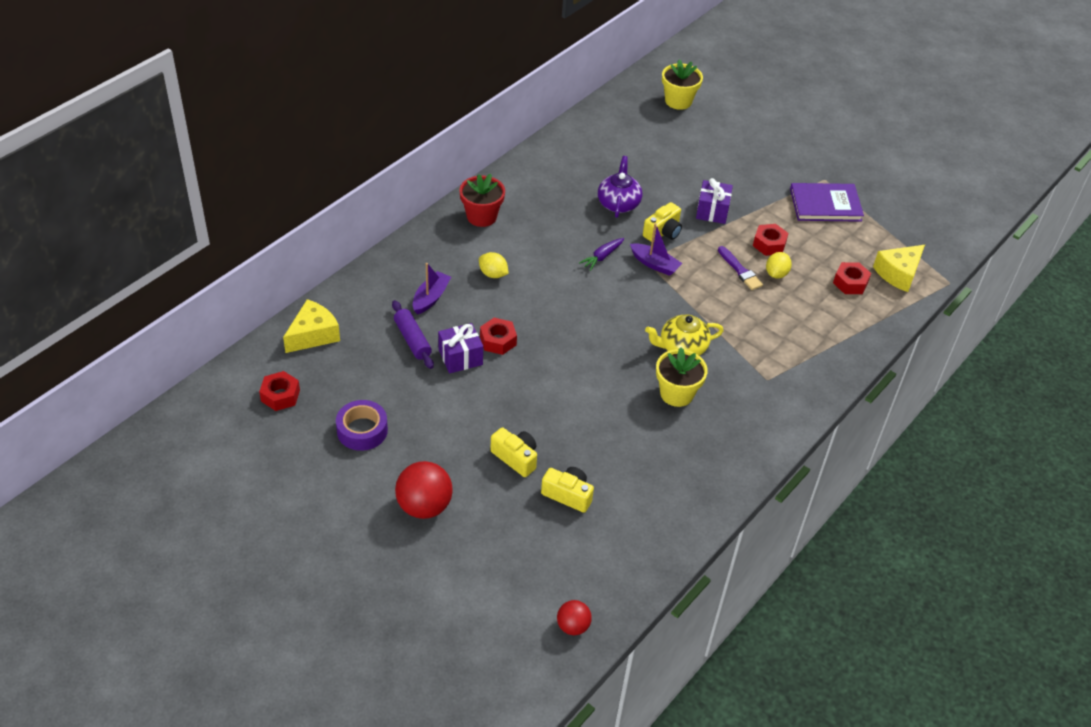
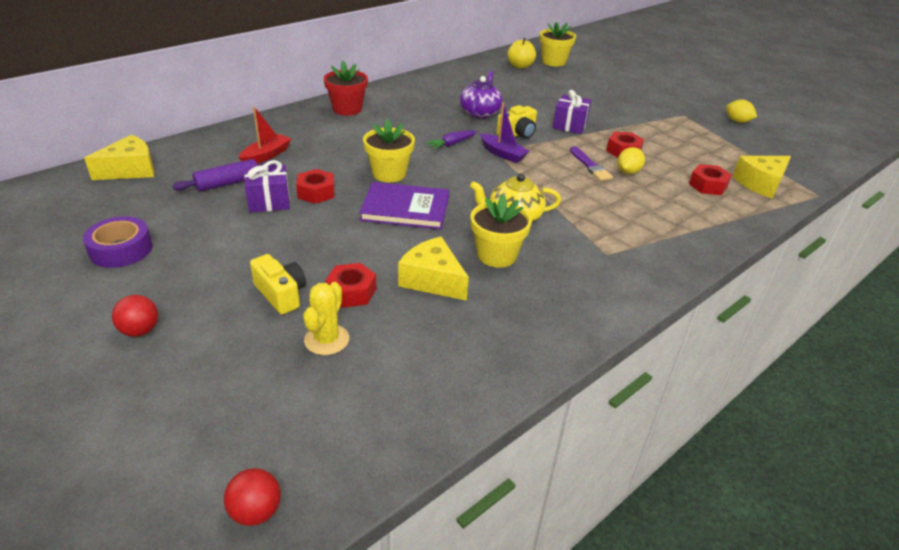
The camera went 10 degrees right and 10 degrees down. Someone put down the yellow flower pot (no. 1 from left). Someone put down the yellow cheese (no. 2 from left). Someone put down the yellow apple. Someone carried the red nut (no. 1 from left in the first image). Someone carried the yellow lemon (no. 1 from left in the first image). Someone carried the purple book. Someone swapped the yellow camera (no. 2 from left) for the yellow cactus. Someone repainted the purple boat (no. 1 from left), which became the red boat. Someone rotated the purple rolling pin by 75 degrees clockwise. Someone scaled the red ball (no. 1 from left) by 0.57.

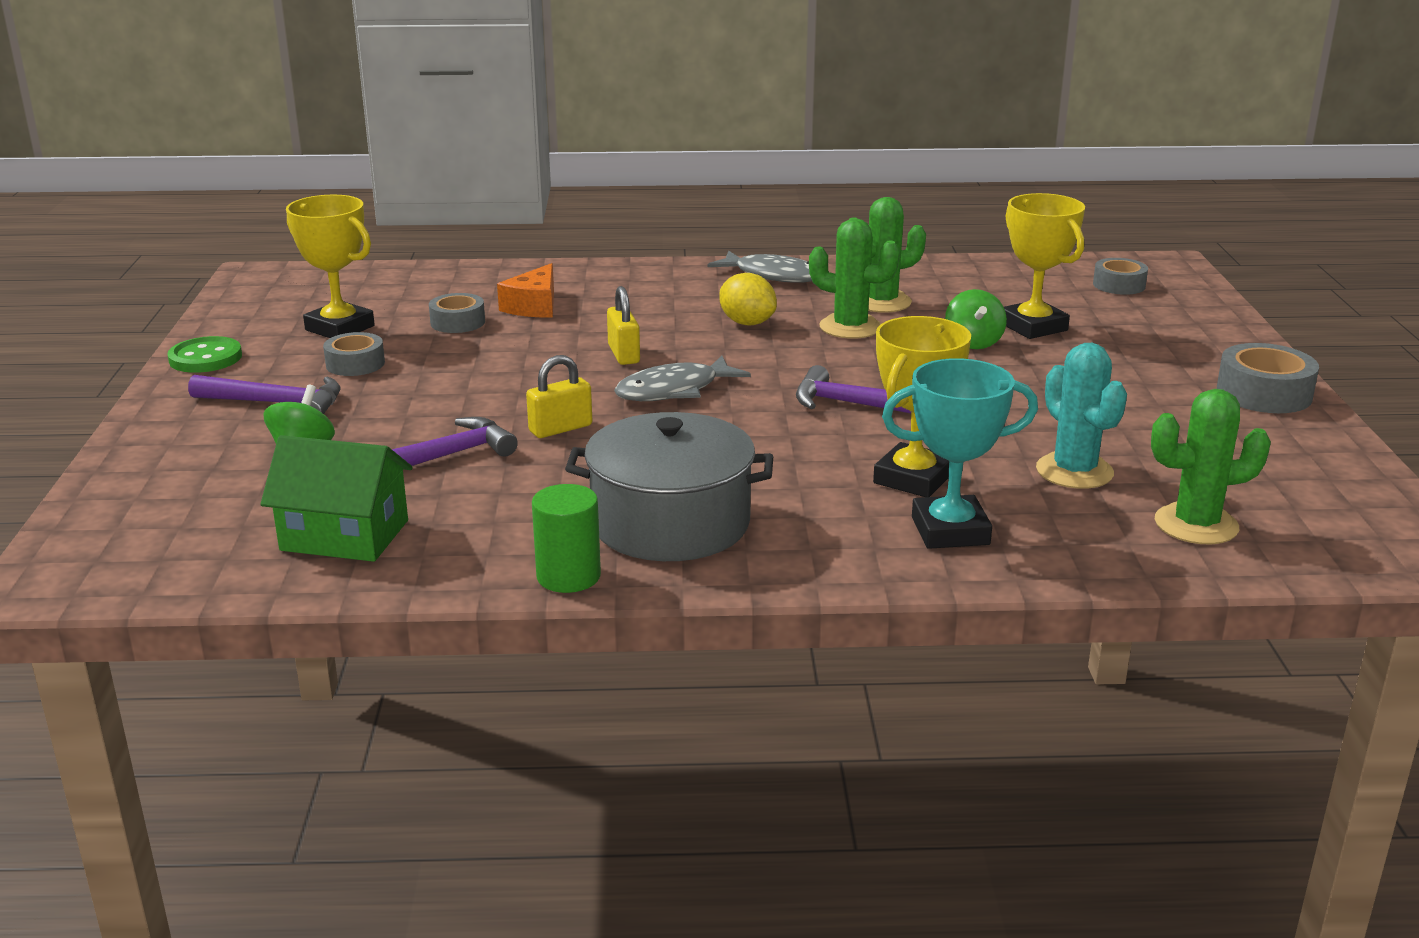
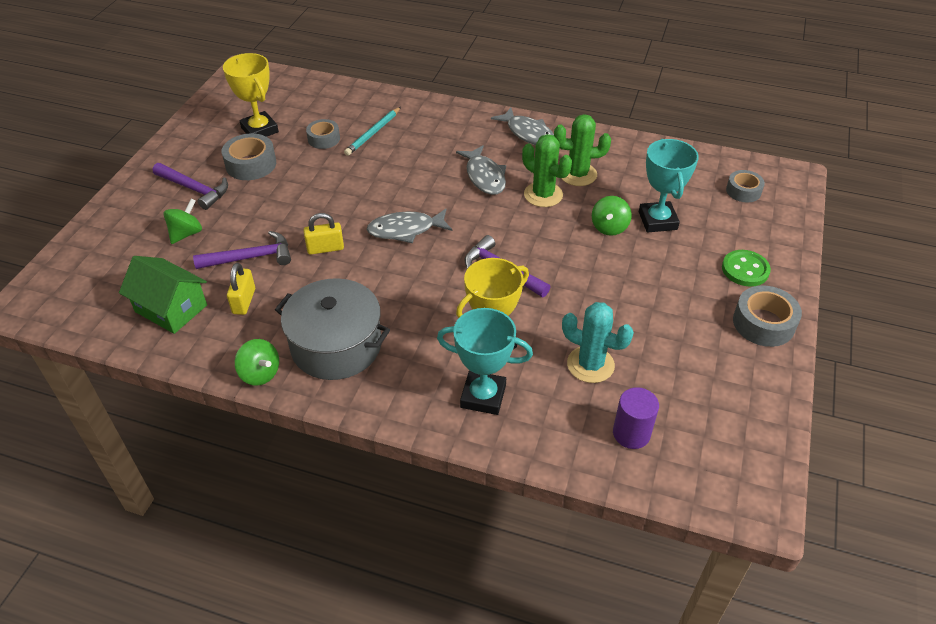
The camera went 20 degrees right and 20 degrees up. Someone carried the green button. Someone carried the yellow padlock (no. 2 from left in the first image). Someone swapped the orange cheese for the turquoise pencil. Someone swapped the green cylinder for the green spinning top (no. 2 from left). Someone swapped the yellow lemon for the grey fish (no. 2 from left). Someone swapped the green cactus (no. 3 from left) for the purple cylinder. Someone repainted the yellow trophy (no. 3 from left), which became the turquoise trophy (no. 2 from left). Someone rotated the turquoise cactus by 60 degrees counterclockwise. Someone scaled the grey tape (no. 1 from left) by 1.51.

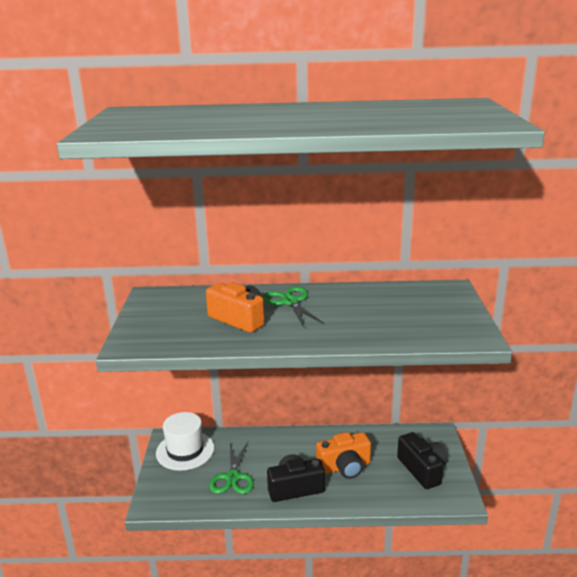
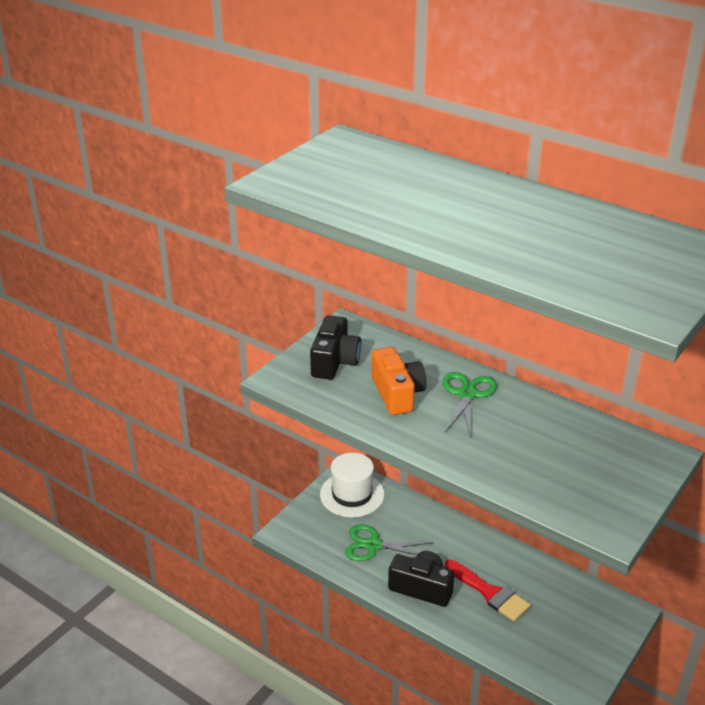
The camera went 35 degrees right and 10 degrees up. Someone carried the black camera (no. 2 from left in the first image). Someone swapped the orange camera (no. 2 from left) for the red brush. Someone rotated the green scissors (no. 1 from left) by 60 degrees clockwise.

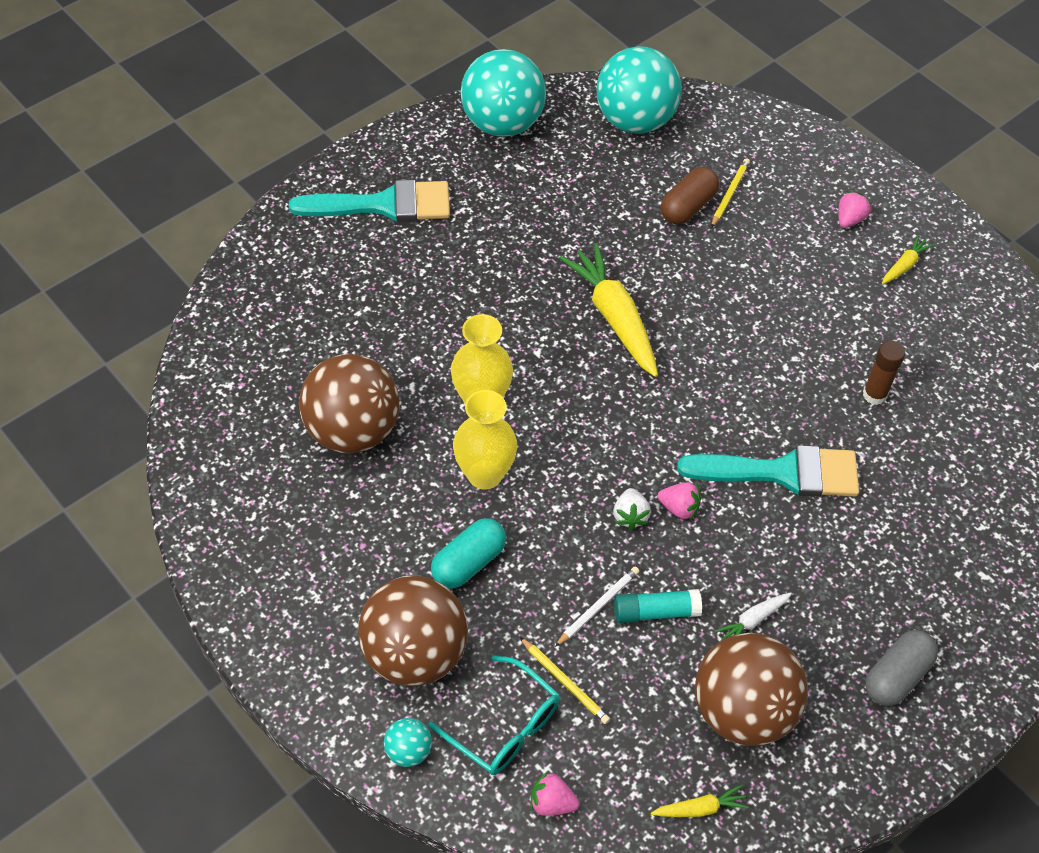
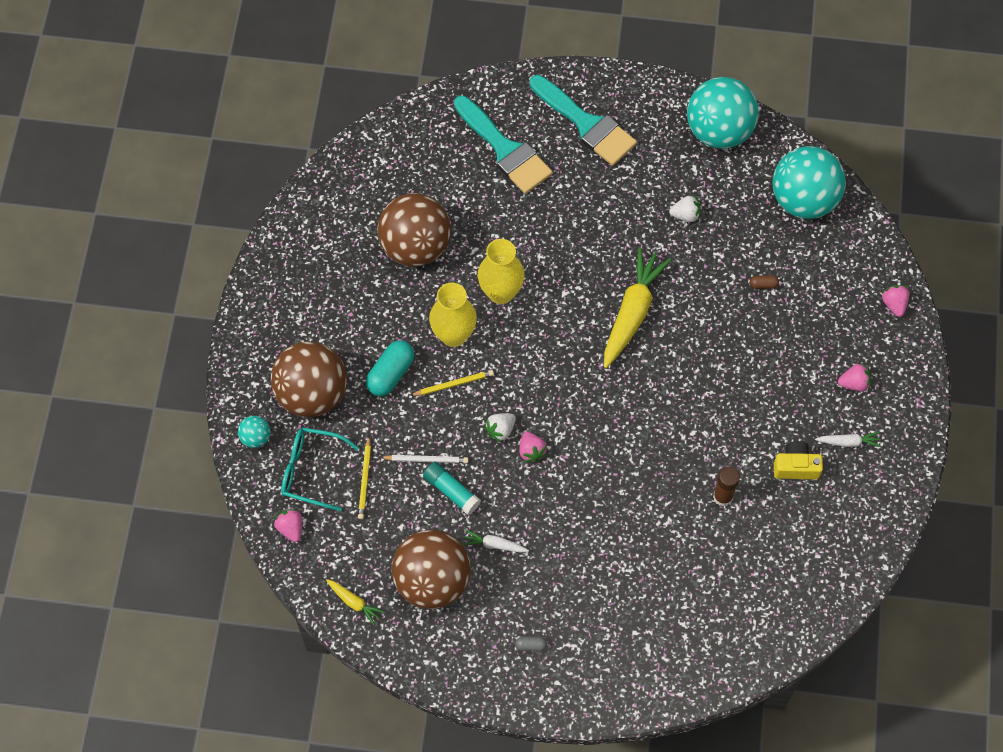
The camera went 50 degrees right and 10 degrees up. Someone put down the white strawberry (no. 2 from left). Someone put down the yellow camera. Someone put down the pink strawberry (no. 4 from left). Someone carried the turquoise brush (no. 2 from left in the first image). Someone carried the yellow pencil (no. 2 from left). Someone repainted the yellow carrot (no. 3 from left), which became the white carrot (no. 2 from left). Someone rotated the turquoise glasses by 105 degrees clockwise. Someone rotated the turquoise capsule by 60 degrees counterclockwise. Someone scaled the brown capsule by 0.47. Someone scaled the grey capsule by 0.47.

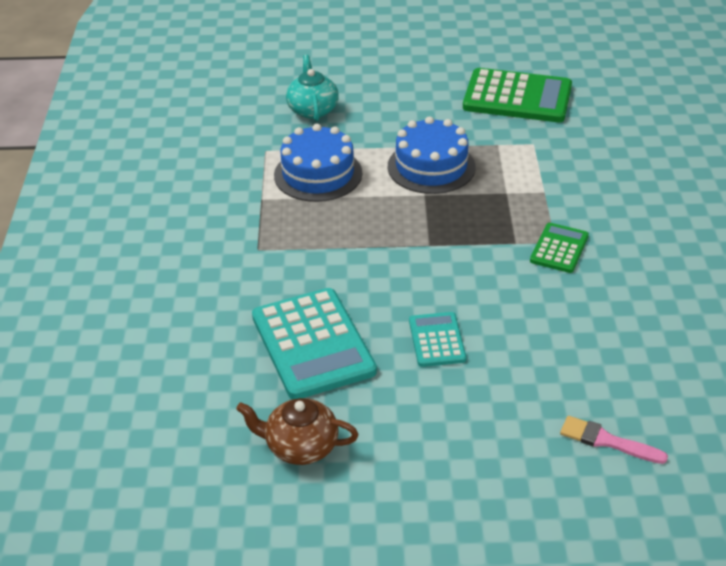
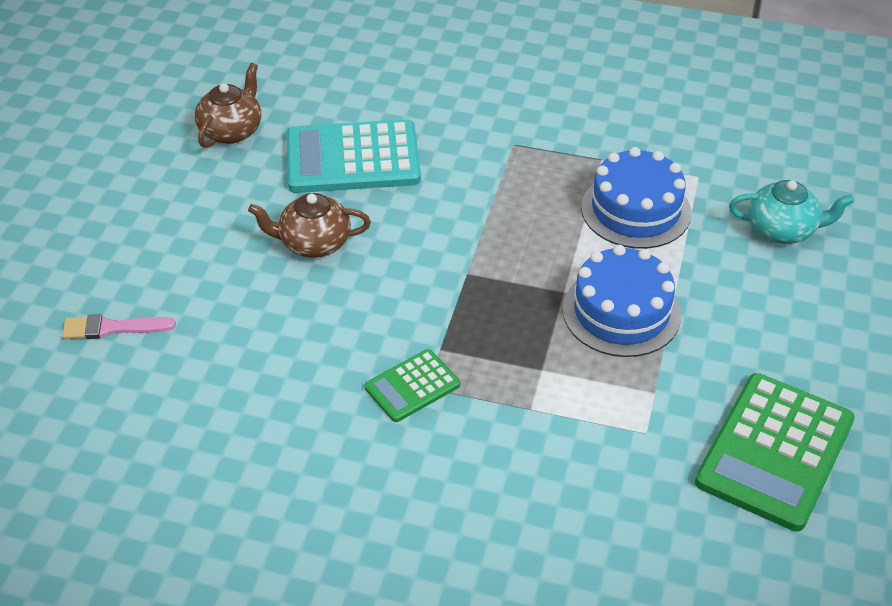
The camera went 105 degrees right and 5 degrees up. Someone swapped the turquoise calculator (no. 2 from left) for the brown teapot (no. 2 from left). Someone rotated the green calculator (no. 2 from left in the first image) by 105 degrees clockwise. Someone rotated the pink brush by 135 degrees counterclockwise.

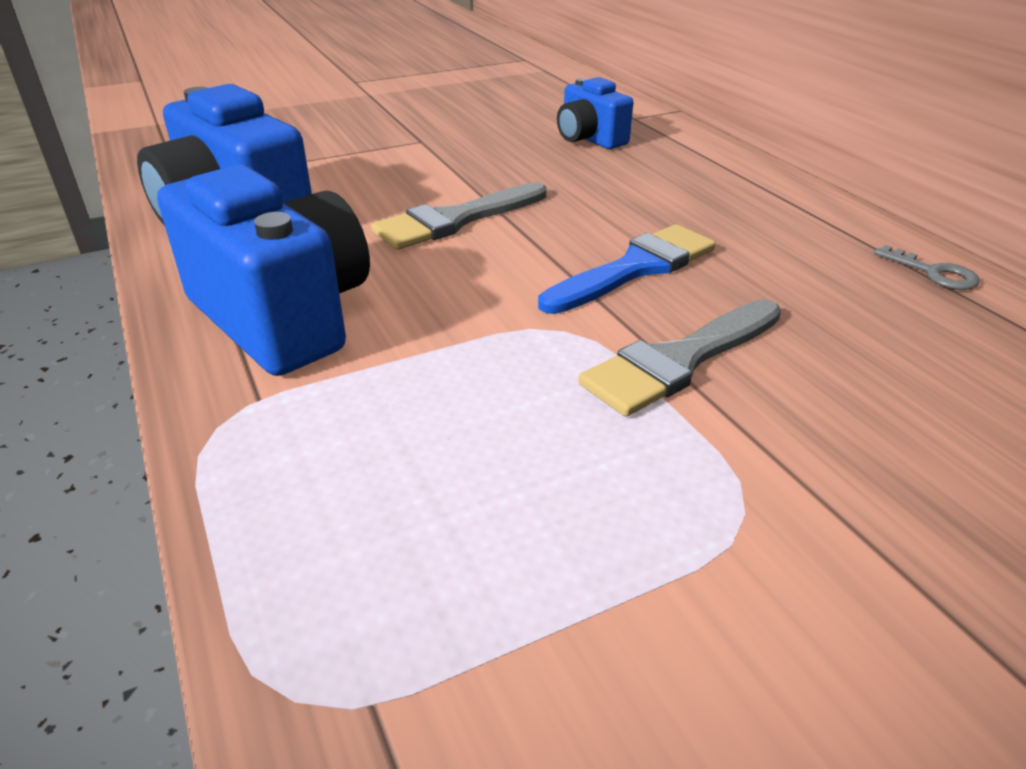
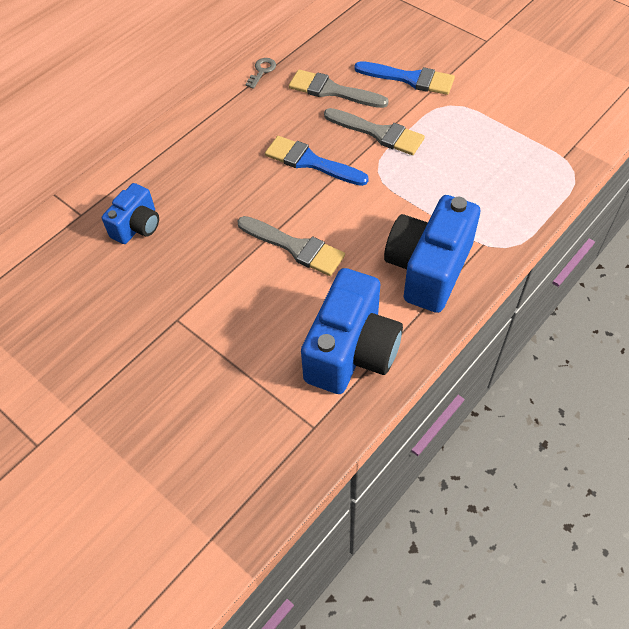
The camera went 110 degrees left and 20 degrees up. Someone put down the grey brush (no. 2 from left). Someone put down the blue brush (no. 2 from left).

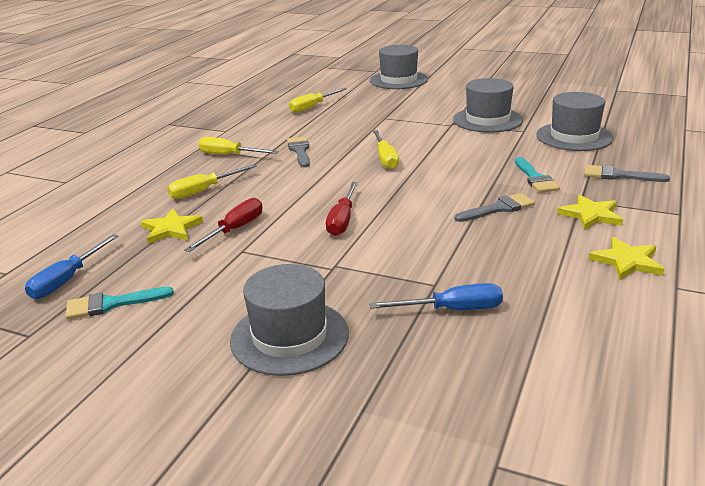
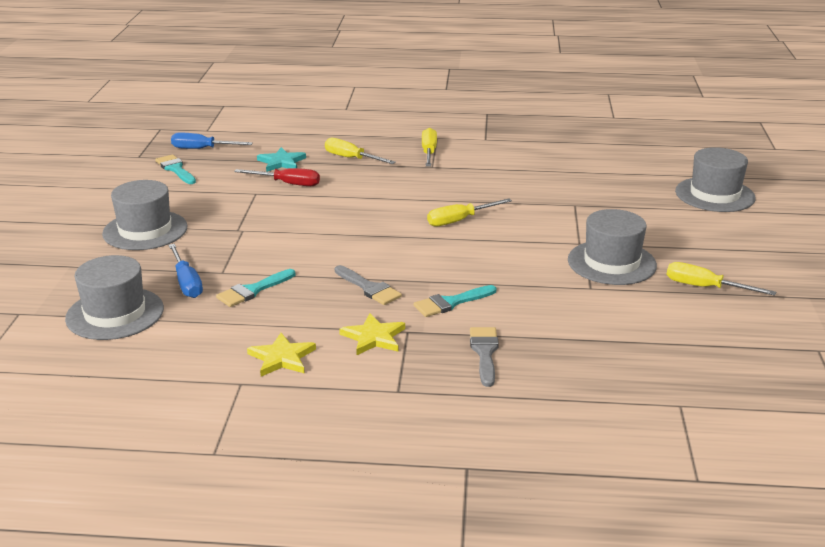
The camera went 70 degrees right and 0 degrees up. Someone took away the grey brush (no. 1 from left). Someone took away the red screwdriver (no. 2 from left). Someone put down the turquoise brush (no. 2 from left). Someone carried the yellow screwdriver (no. 3 from left in the first image). Someone carried the grey hat (no. 4 from left in the first image). Someone repainted the yellow star (no. 1 from left), which became the turquoise star.

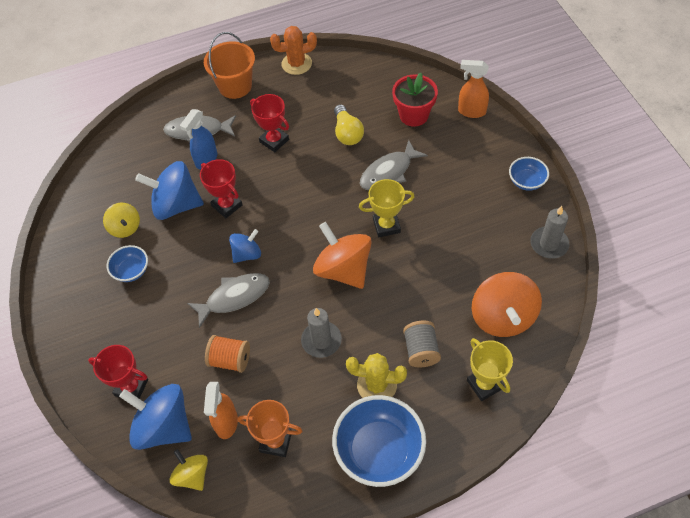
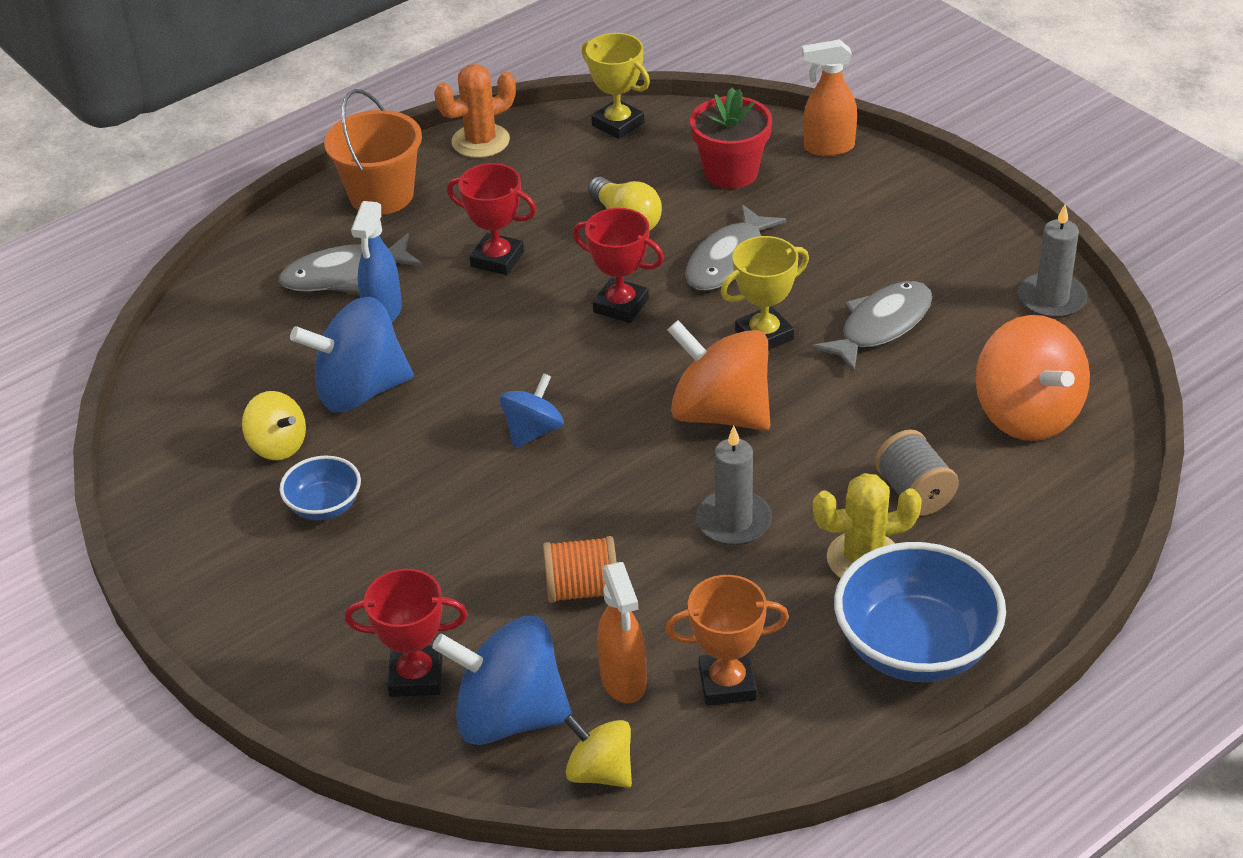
The camera went 20 degrees left and 15 degrees down. Someone took away the blue bowl (no. 3 from left). Someone carried the grey fish (no. 2 from left in the first image). Someone carried the red trophy (no. 2 from left in the first image). Someone carried the yellow trophy (no. 2 from left in the first image).

